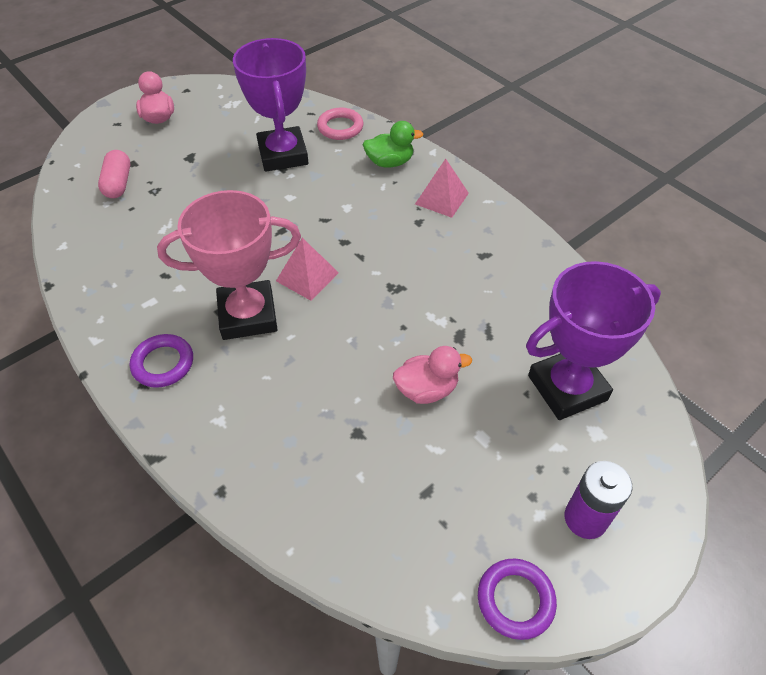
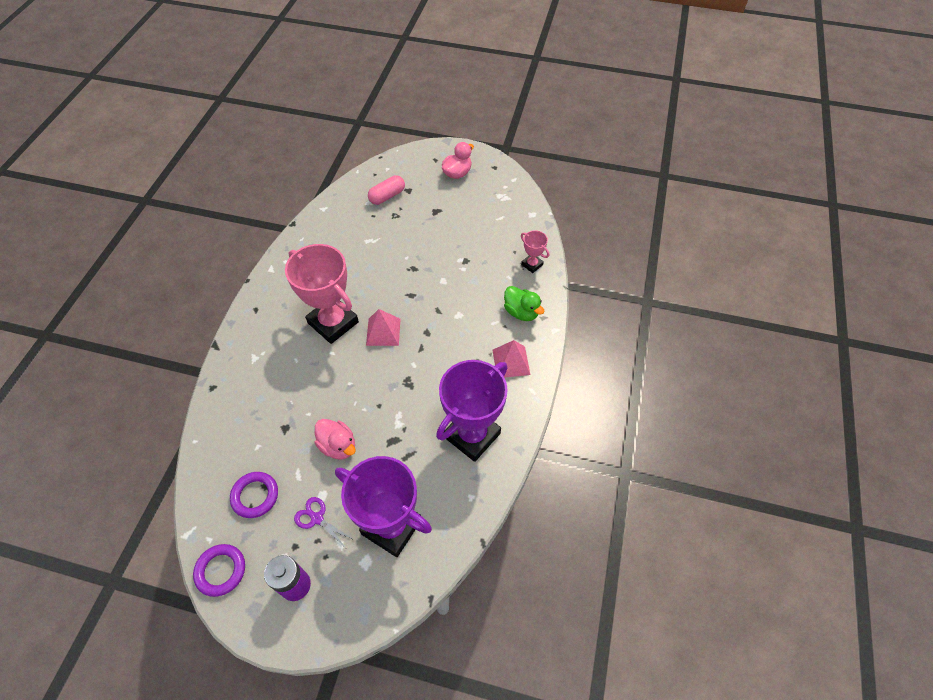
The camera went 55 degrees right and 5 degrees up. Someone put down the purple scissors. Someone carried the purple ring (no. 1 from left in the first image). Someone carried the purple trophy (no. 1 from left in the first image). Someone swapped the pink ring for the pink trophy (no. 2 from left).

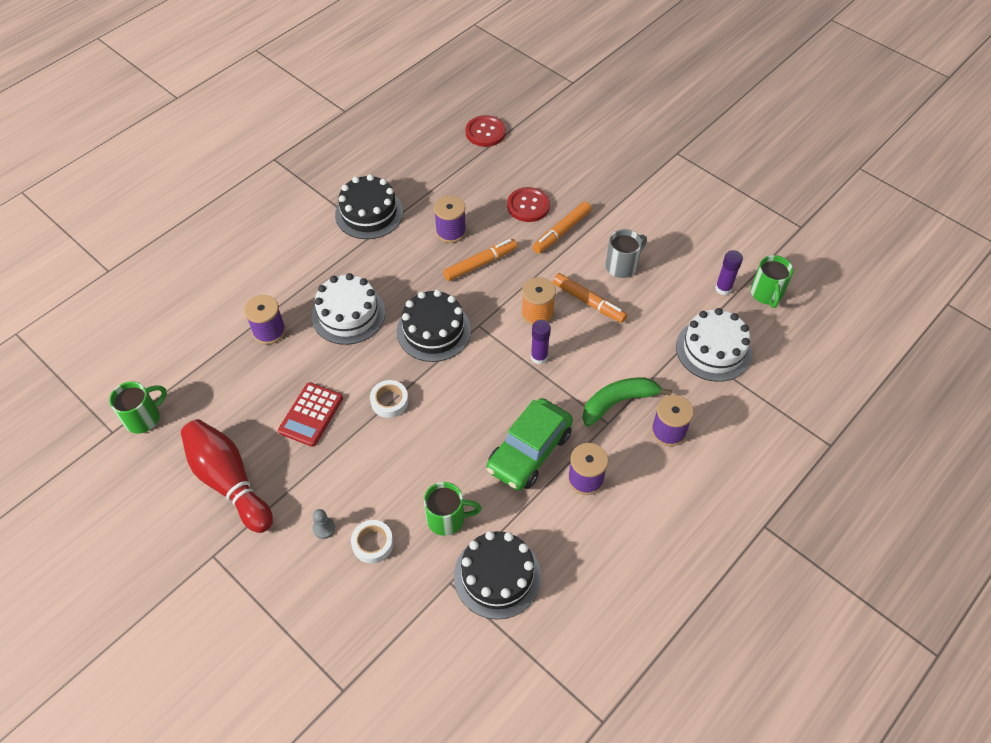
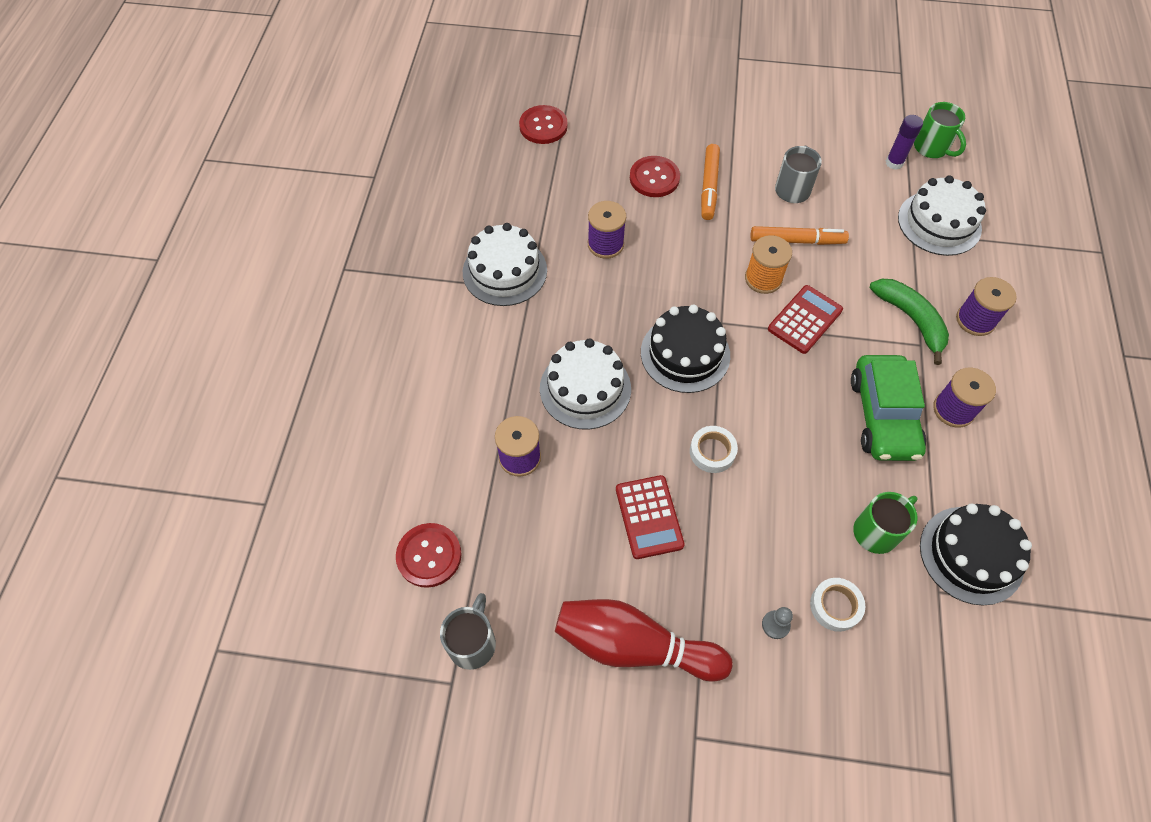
The camera went 35 degrees left and 5 degrees up. Someone took away the orange marker (no. 1 from left). Someone put down the red button (no. 1 from left). Someone swapped the purple glue stick (no. 1 from left) for the red calculator (no. 2 from left). Someone repainted the green mug (no. 1 from left), which became the grey mug (no. 1 from left). Someone repainted the black cake (no. 1 from left), which became the white cake (no. 1 from left). Someone rotated the green banana by 120 degrees clockwise.

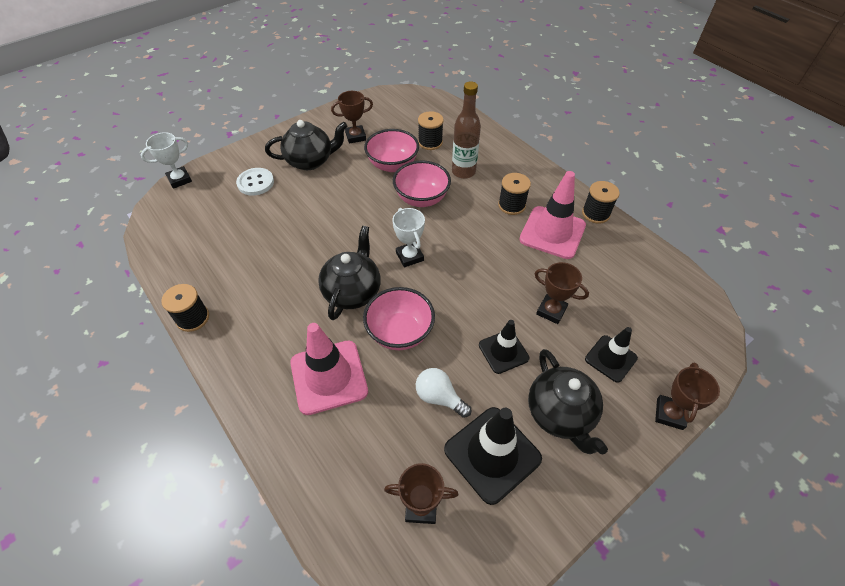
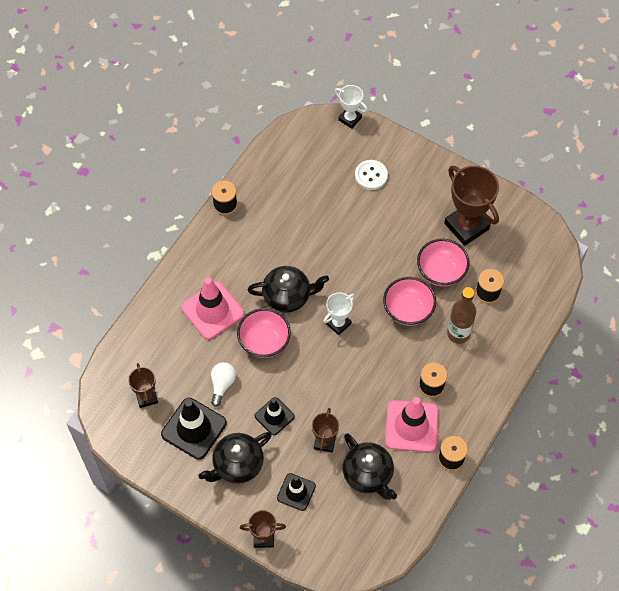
The camera went 70 degrees right and 10 degrees up. Someone carried the black teapot (no. 1 from left in the first image). Someone scaled the brown trophy (no. 1 from left in the first image) by 1.82.

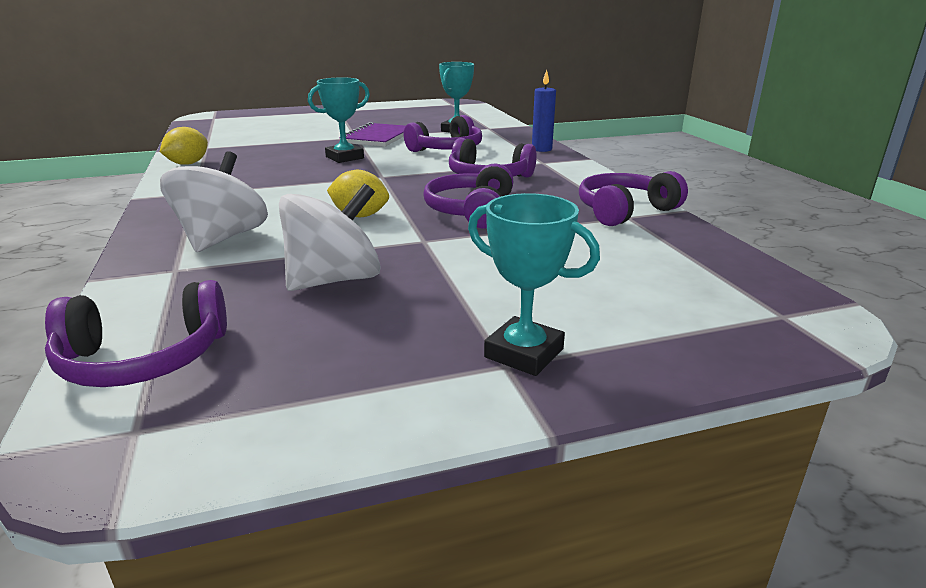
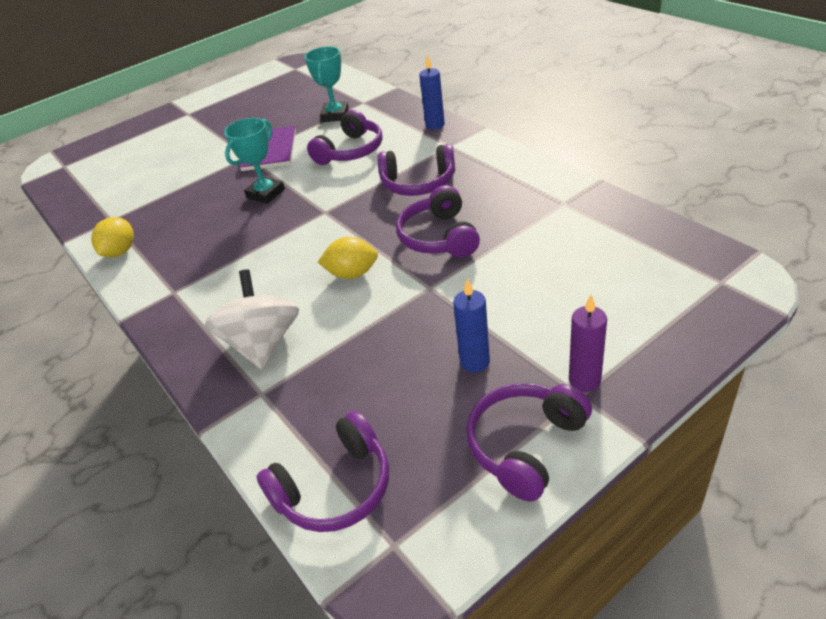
The camera went 15 degrees left and 15 degrees up. Someone took away the white spinning top (no. 2 from left). Someone put down the blue candle (no. 2 from left). Someone carried the purple headphones (no. 5 from left). Someone swapped the turquoise trophy (no. 3 from left) for the purple candle.

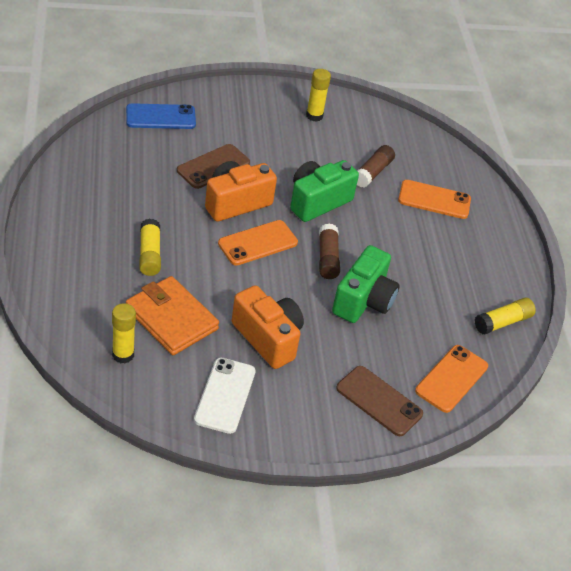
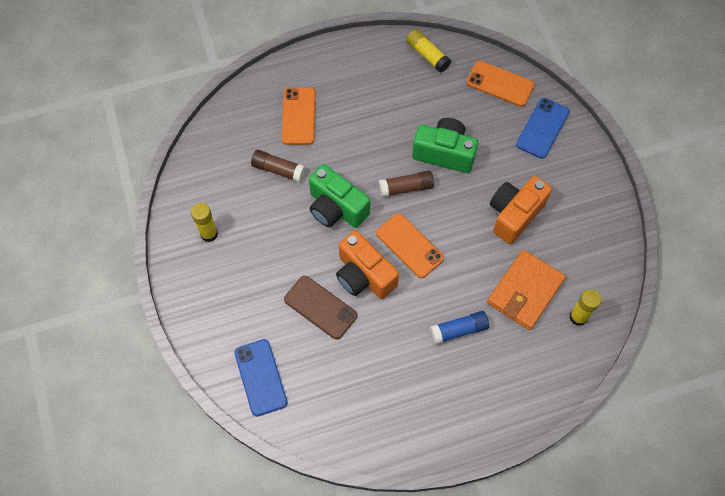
The camera went 95 degrees left and 20 degrees up. Someone took away the white phone. Someone repainted the yellow glue stick (no. 2 from left), which became the blue glue stick. Someone repainted the brown phone (no. 2 from left), which became the blue phone (no. 2 from left).

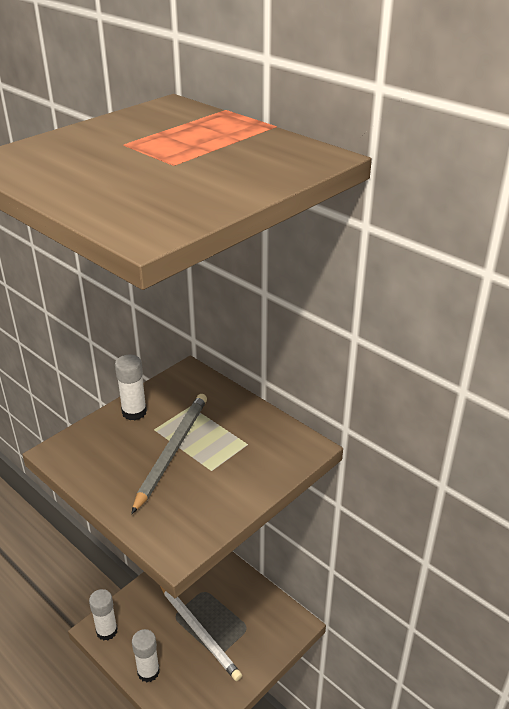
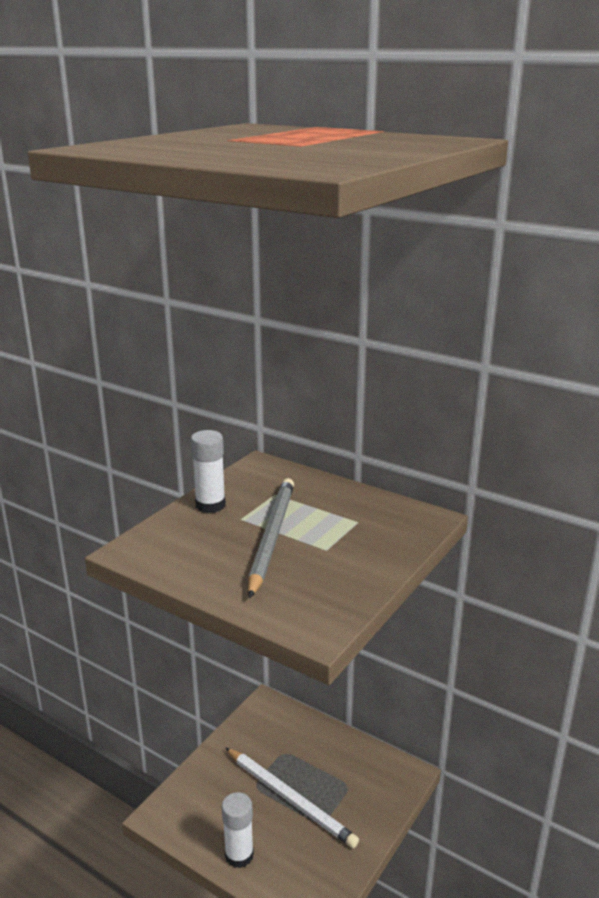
The camera went 10 degrees left and 10 degrees down. Someone took away the white glue stick (no. 1 from left).

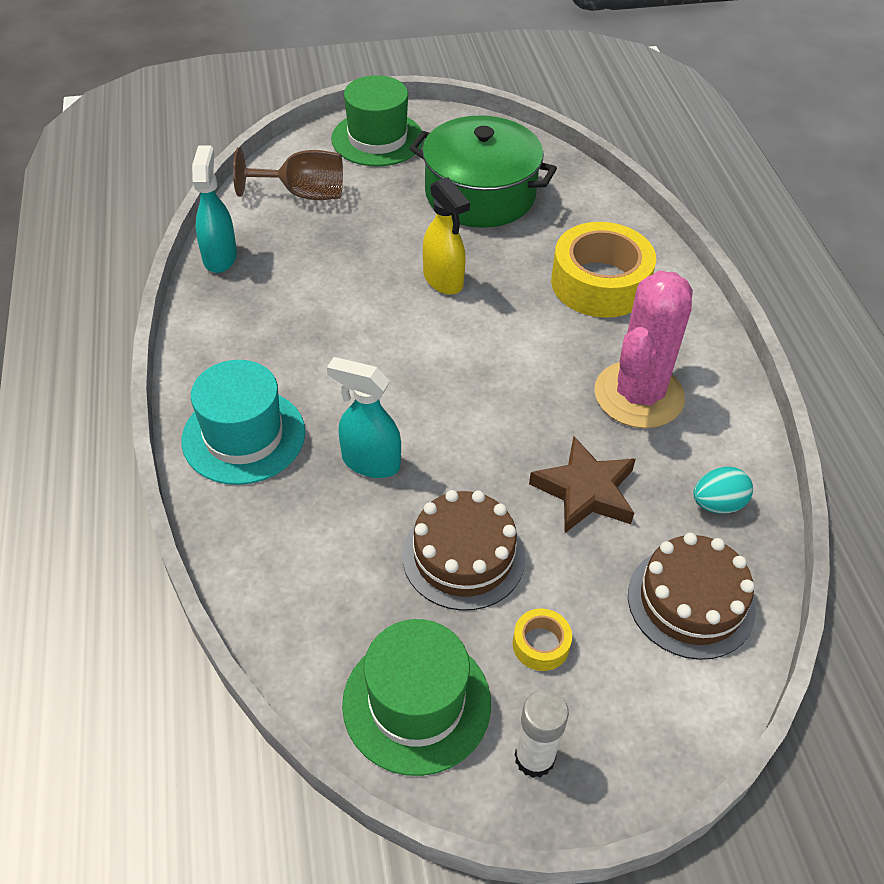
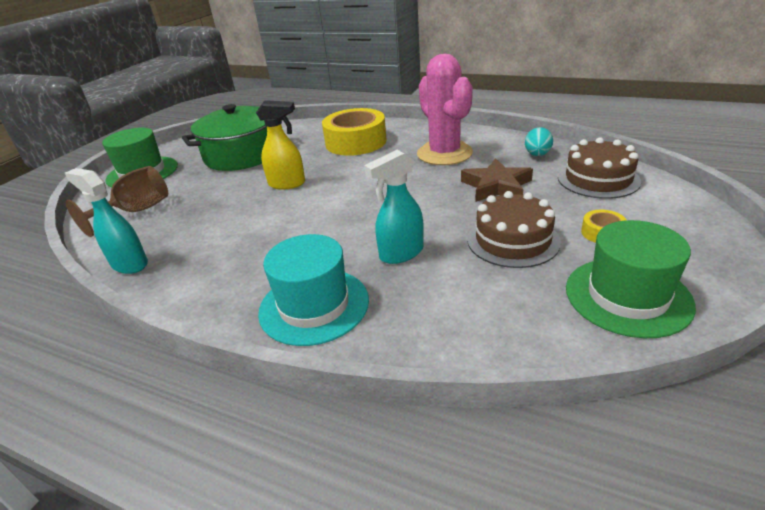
The camera went 50 degrees left and 15 degrees down. Someone took away the white glue stick.

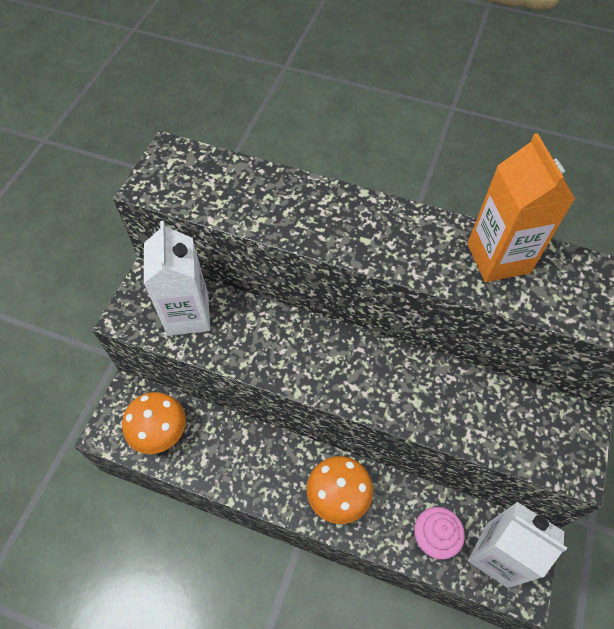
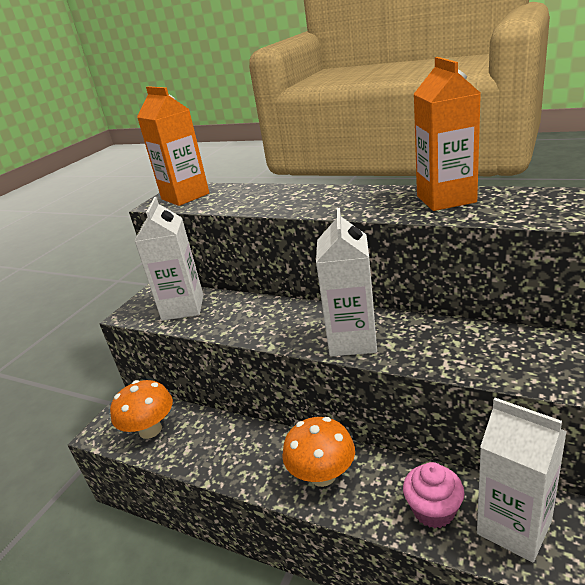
The camera went 10 degrees right and 30 degrees down. Someone put down the orange carton (no. 1 from left). Someone put down the white carton (no. 2 from left).

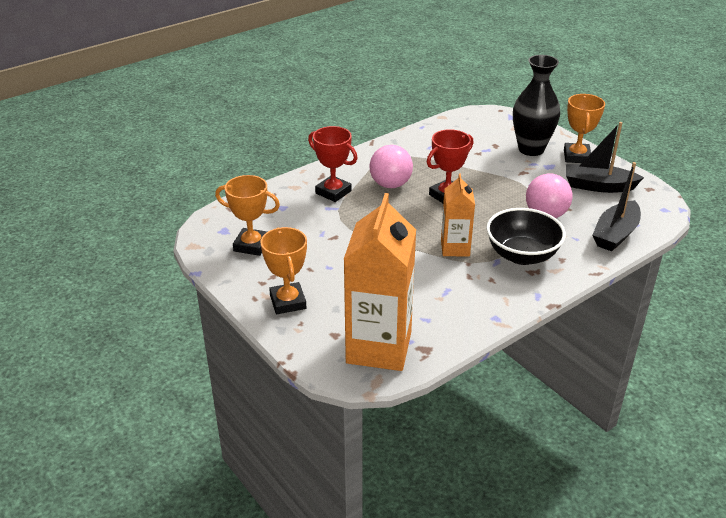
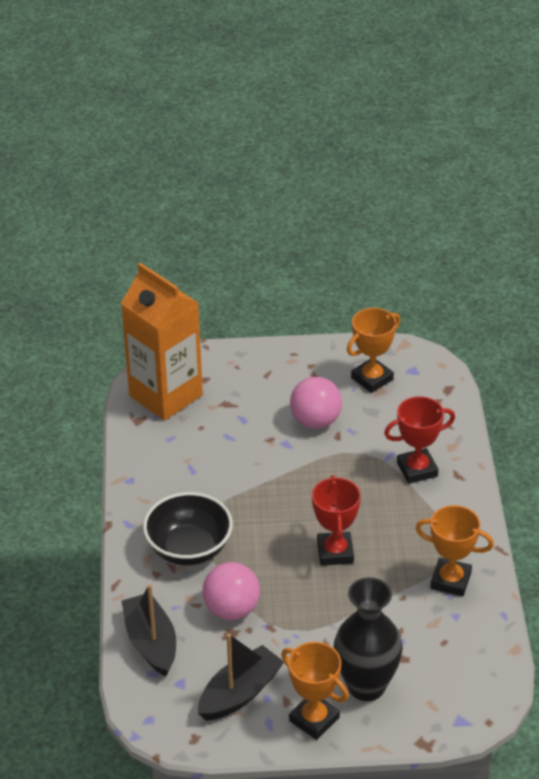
The camera went 125 degrees right and 5 degrees up. Someone took away the orange carton (no. 2 from left). Someone carried the orange trophy (no. 2 from left in the first image). Someone carried the pink ball (no. 1 from left in the first image).

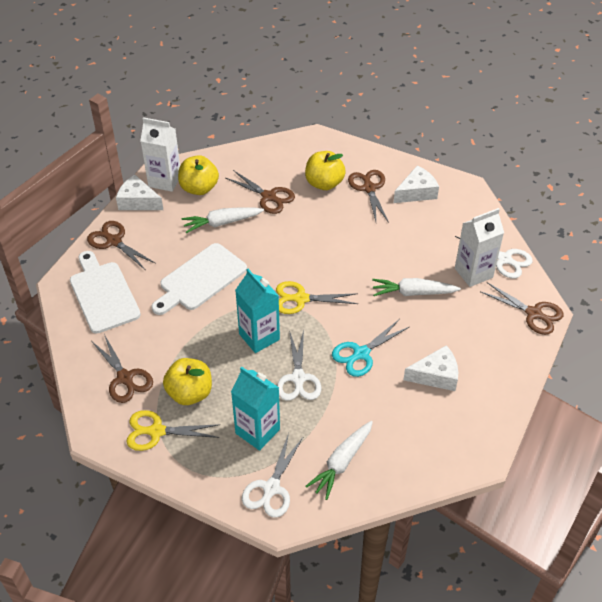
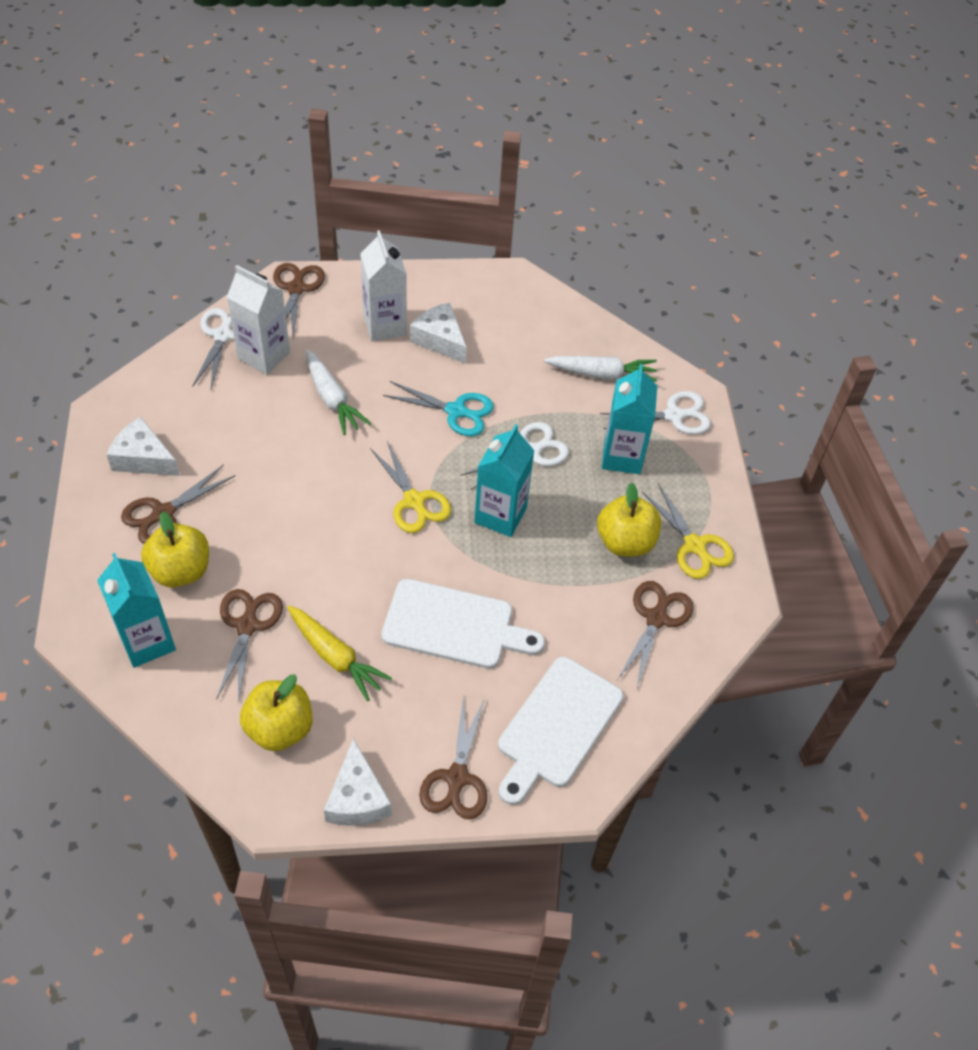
The camera went 125 degrees left and 5 degrees up. Someone put down the turquoise carton (no. 1 from left). Someone carried the white carton (no. 1 from left in the first image). Someone repainted the white carrot (no. 1 from left), which became the yellow carrot.

